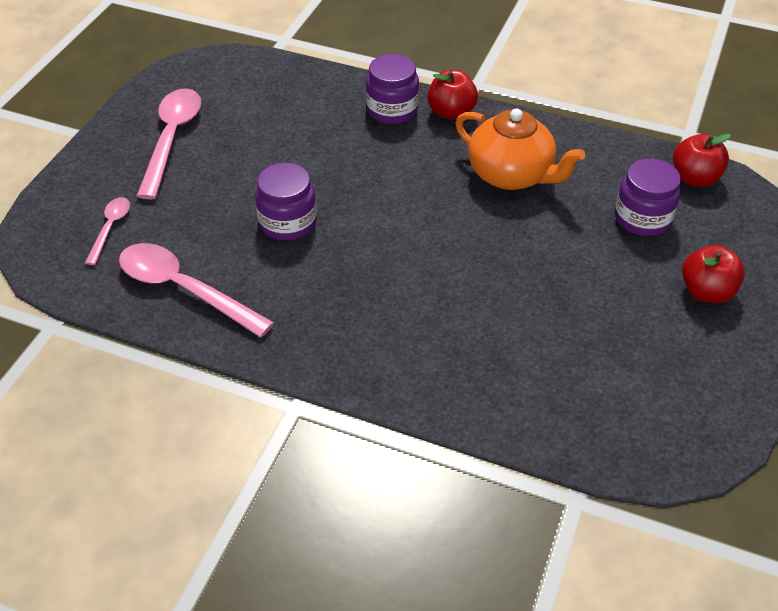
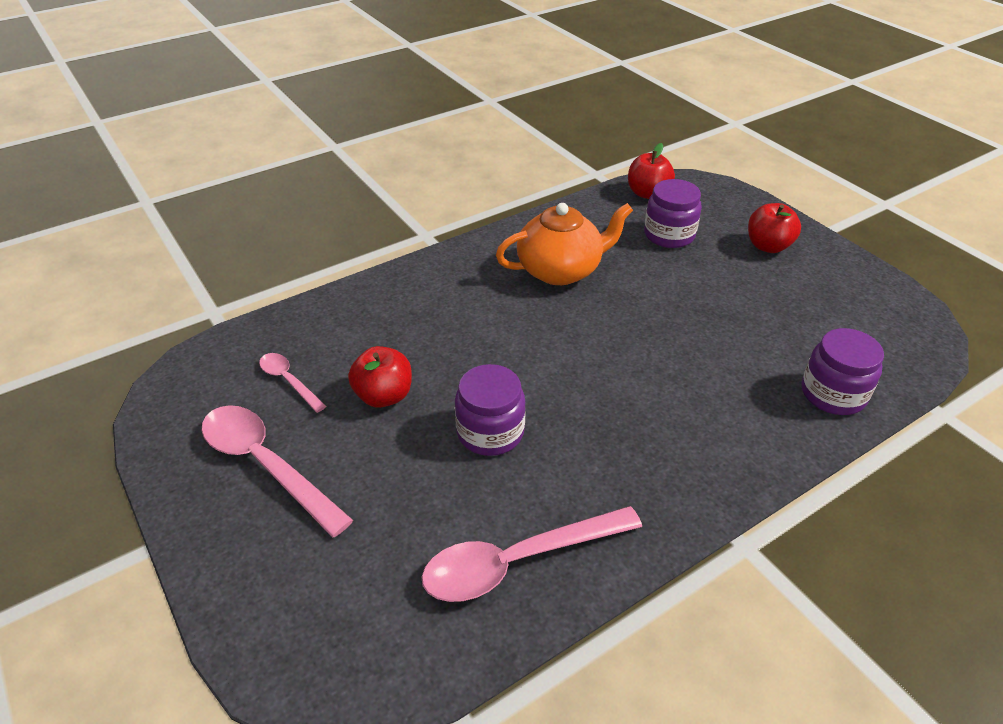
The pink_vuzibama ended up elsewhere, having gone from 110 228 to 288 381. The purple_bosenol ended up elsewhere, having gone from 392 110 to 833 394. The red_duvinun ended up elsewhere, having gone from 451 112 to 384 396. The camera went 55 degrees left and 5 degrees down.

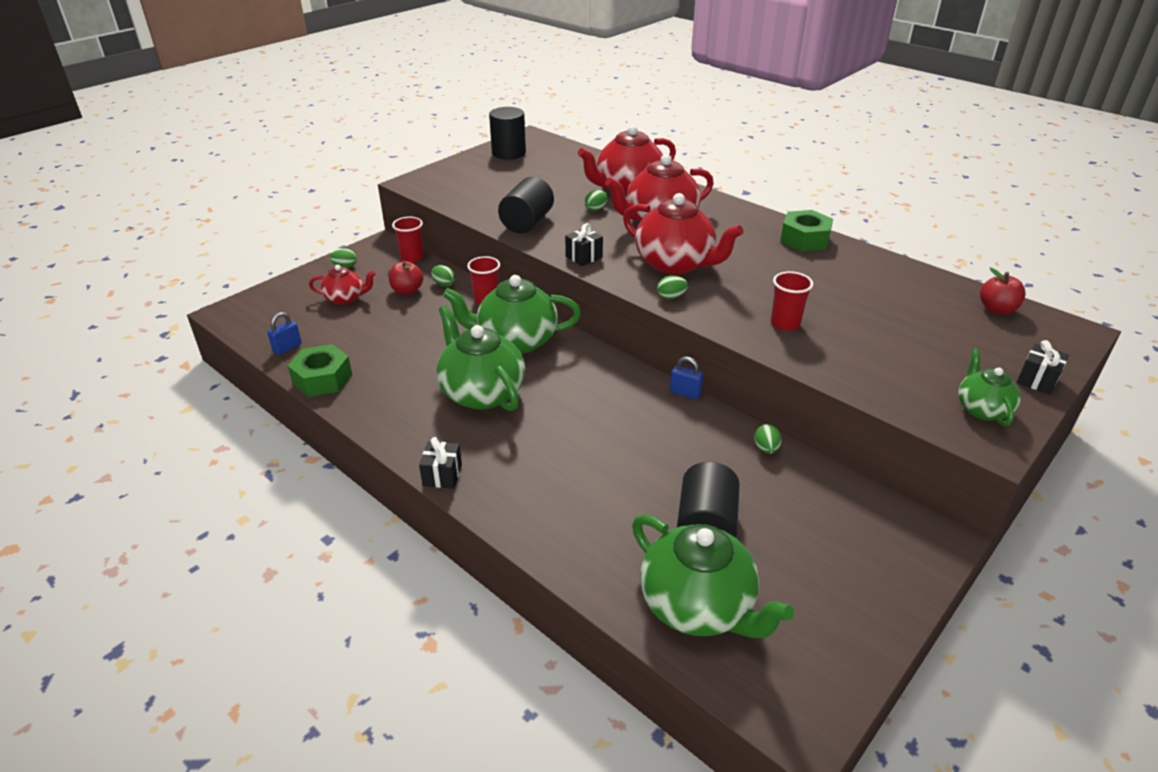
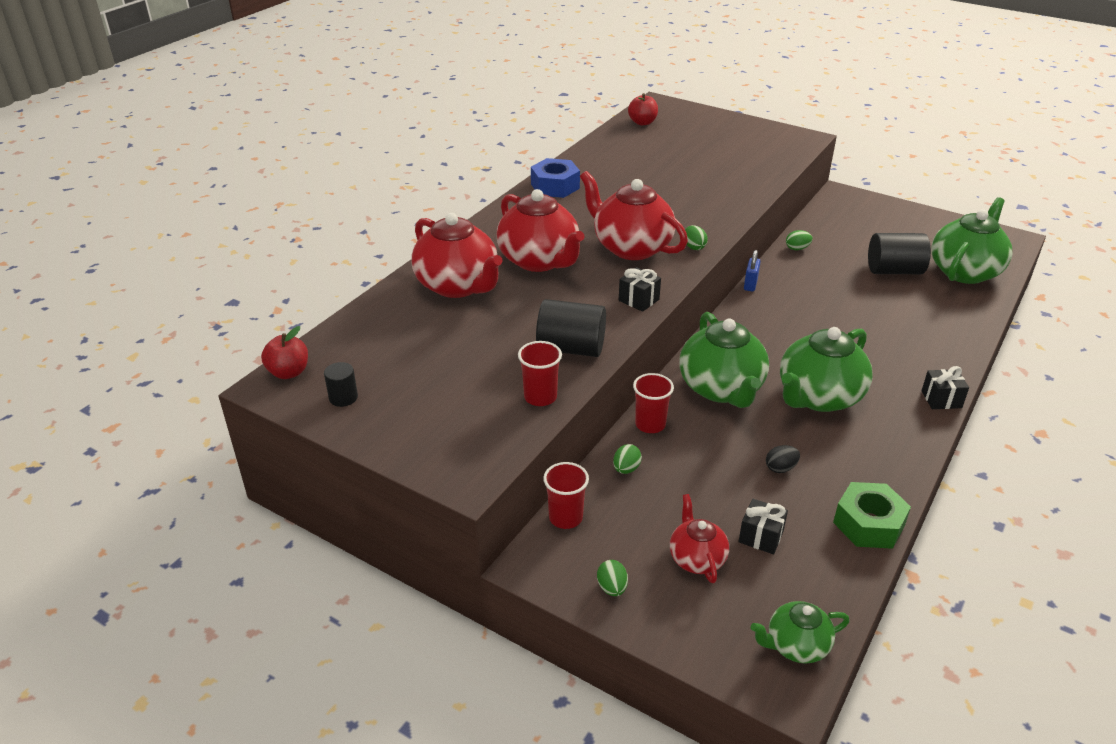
The second view lost the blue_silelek at 287 348. The red_duvinun ended up elsewhere, having gone from 407 291 to 289 372. The size of the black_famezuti at 508 153 changed by a factor of 0.53. The second view lost the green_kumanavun at 596 209. The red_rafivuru at 675 264 ended up facing another way, 75 degrees counterclockwise from before. The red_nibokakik ended up elsewhere, having gone from 785 323 to 540 397. What was the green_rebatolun at 804 239 turned into the blue_rebatolun at 555 186. The green_rafivuru ended up elsewhere, having gone from 982 409 to 796 646. The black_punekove ended up elsewhere, having gone from 1037 380 to 761 536. The second view gained the black_kumanavun at 780 468. The camera went 100 degrees left and 0 degrees up.

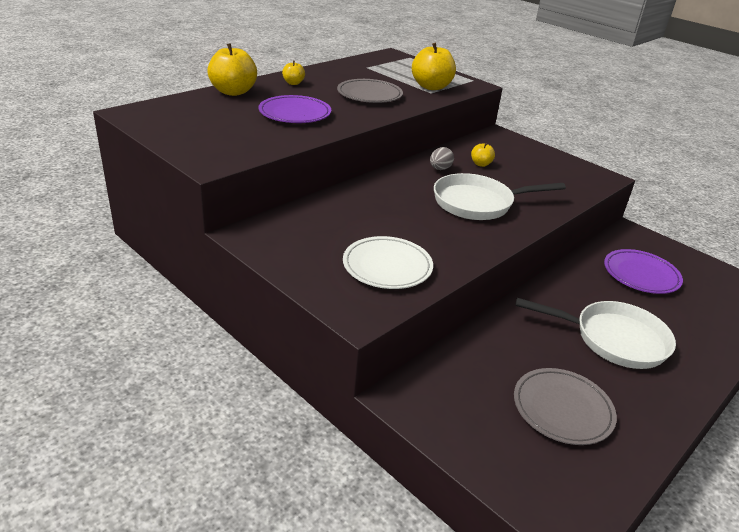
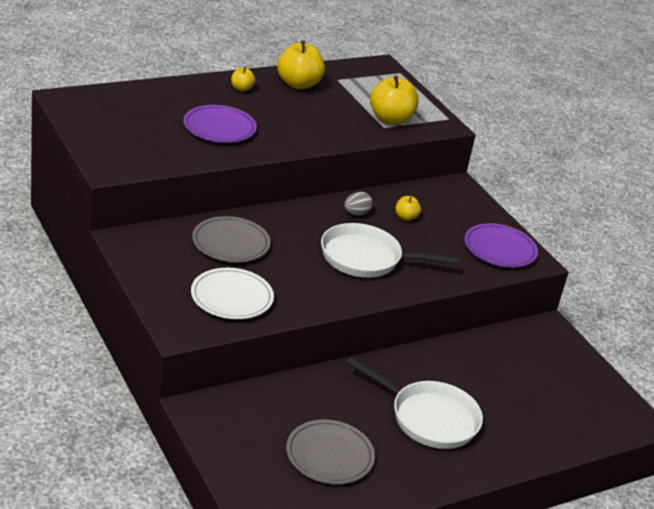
The yellow_duvinun ended up elsewhere, having gone from 233 92 to 298 84. The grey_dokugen ended up elsewhere, having gone from 369 95 to 230 243. The purple_dokugen ended up elsewhere, having gone from 641 275 to 499 249. The camera went 15 degrees right and 0 degrees up.

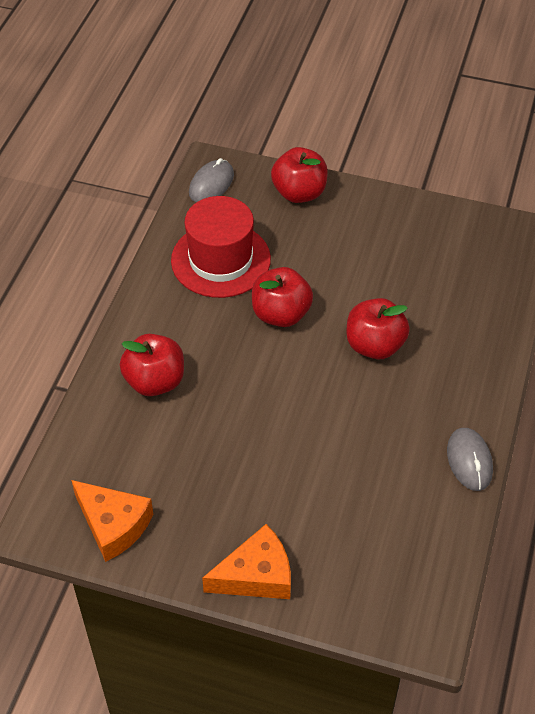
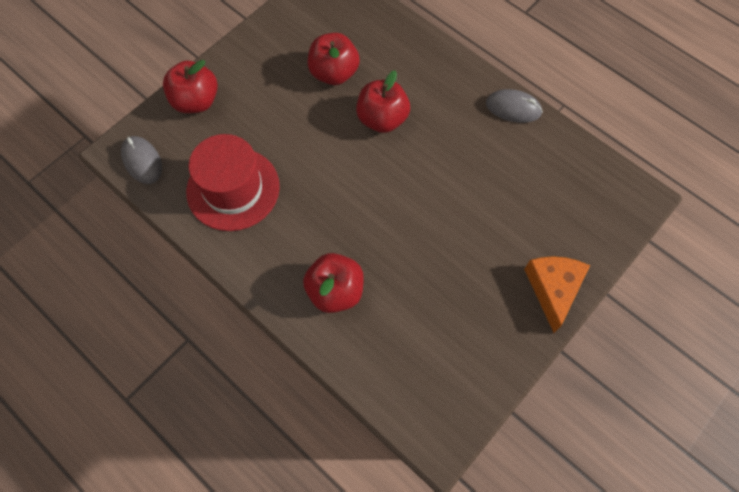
The second view lost the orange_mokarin at 113 525. The red_duvinun ended up elsewhere, having gone from 281 314 to 334 73. The camera went 65 degrees left and 15 degrees up.

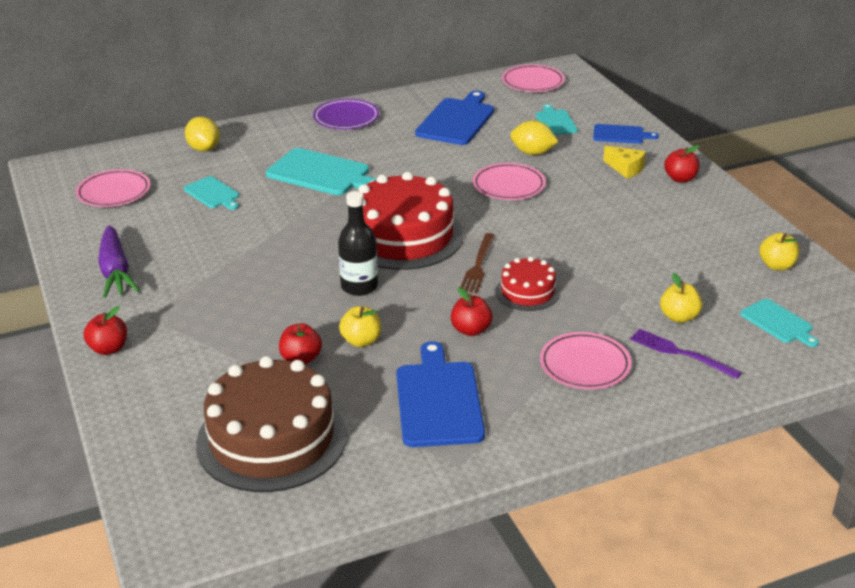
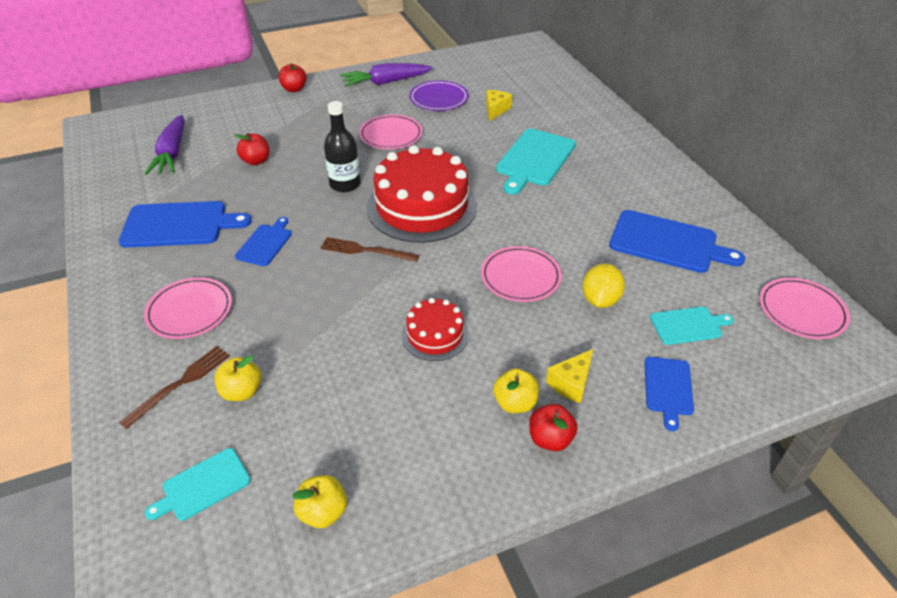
The pink_dokugen ended up elsewhere, having gone from 114 192 to 391 135. Where the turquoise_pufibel stood at 213 193, the yellow_mokarin came to stand at 495 110. The second view lost the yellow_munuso at 204 149. Where the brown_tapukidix stood at 271 439, the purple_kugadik came to stand at 172 154. The purple_dokugen ended up elsewhere, having gone from 346 118 to 439 99. The yellow_duvinun ended up elsewhere, having gone from 361 341 to 515 403. Where the red_duvinun stood at 471 330, the blue_pufibel came to stand at 265 243. The red_tapukidix ended up elsewhere, having gone from 527 292 to 435 335. What was the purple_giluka at 680 353 turned into the brown_giluka at 180 384. The camera went 90 degrees right and 10 degrees up.

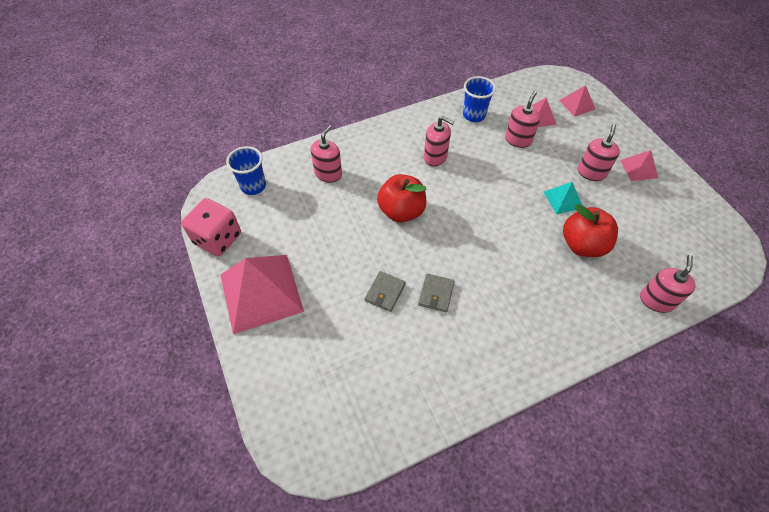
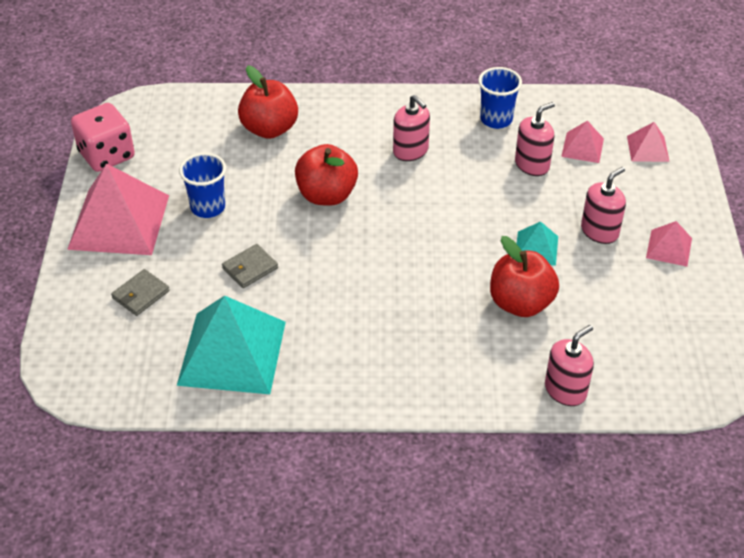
The blue_nibokakik ended up elsewhere, having gone from 253 186 to 208 207. Where the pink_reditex stood at 328 174, the red_duvinun came to stand at 269 129. The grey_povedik ended up elsewhere, having gone from 436 294 to 141 294. The second view gained the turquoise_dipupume at 232 352. The camera went 25 degrees right and 10 degrees down.

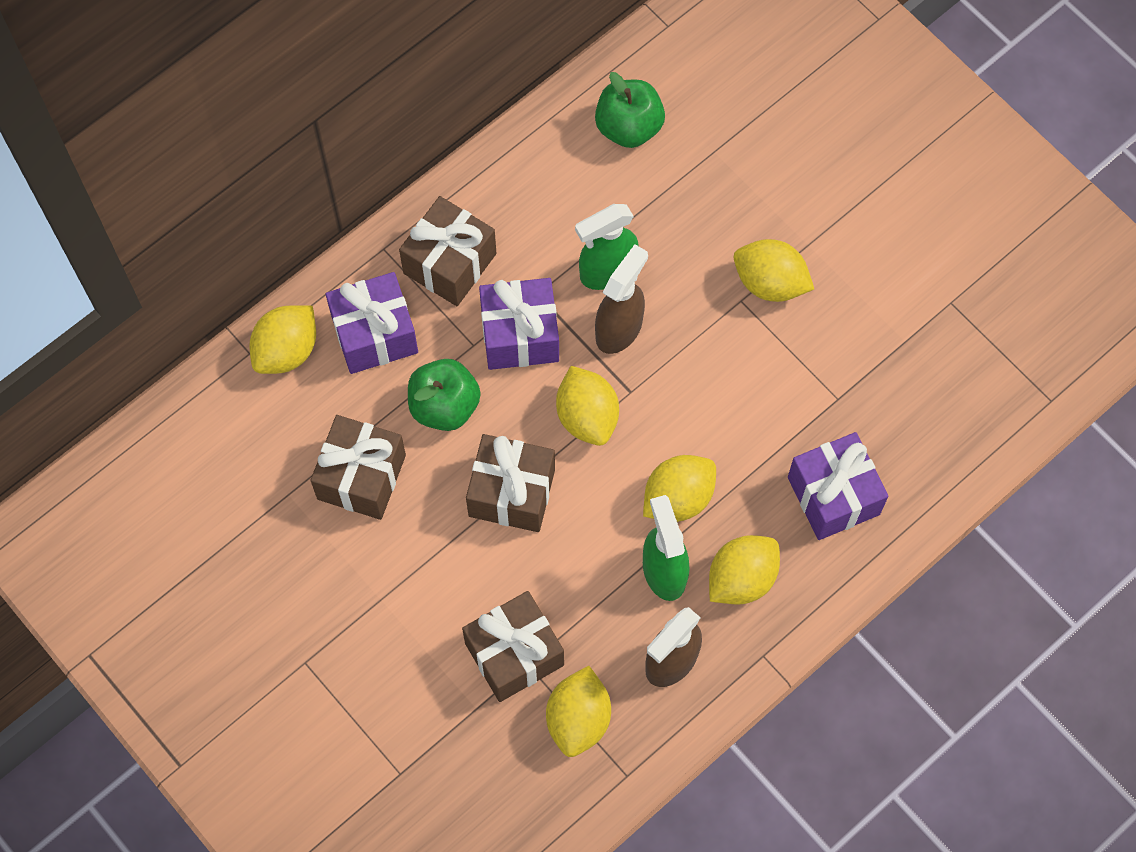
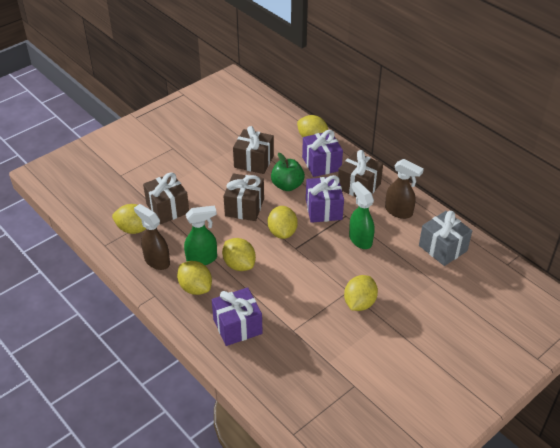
The yellow_munuso at 587 416 ended up facing another way, 75 degrees counterclockwise from before. Where the green_duvinun stood at 628 127, the grey_punekove came to stand at 443 248. The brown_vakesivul ended up elsewhere, having gone from 619 328 to 399 211. The camera went 90 degrees right and 25 degrees down.

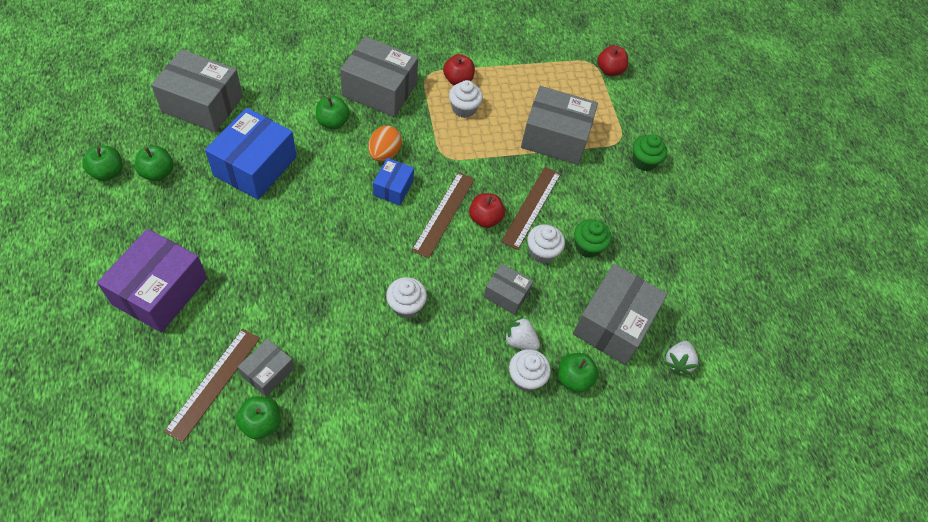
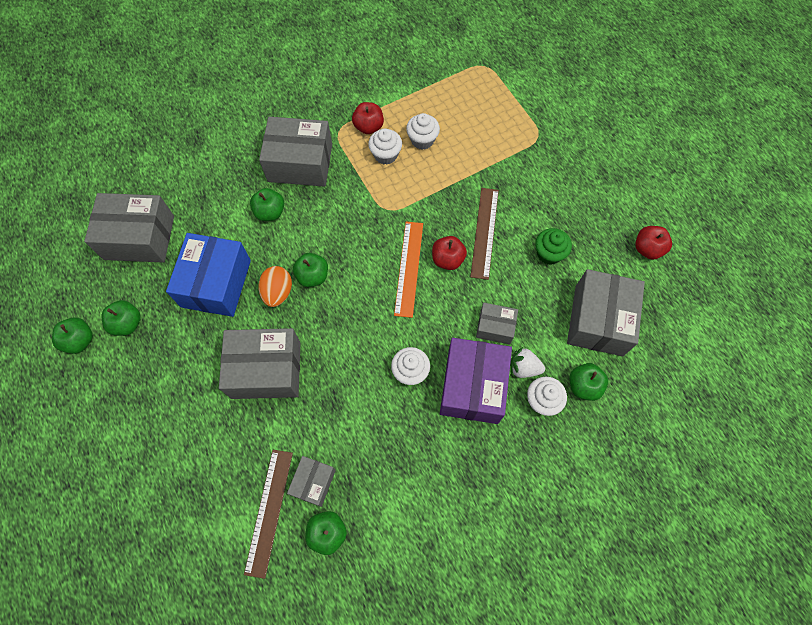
The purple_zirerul ended up elsewhere, having gone from 160 291 to 472 386. The orange_kumanavun ended up elsewhere, having gone from 384 154 to 278 292. The second view lost the blue_zirerul at 393 188. What was the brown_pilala at 444 214 turned into the orange_pilala at 408 268. The grey_zirerul ended up elsewhere, having gone from 555 138 to 266 370. The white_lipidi ended up elsewhere, having gone from 542 252 to 422 140. The red_duvinun ended up elsewhere, having gone from 609 70 to 647 249. The second view lost the green_lipidi at 644 161. The second view lost the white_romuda at 677 362. The second view gained the green_duvinun at 313 276. The camera went 10 degrees left and 10 degrees up.

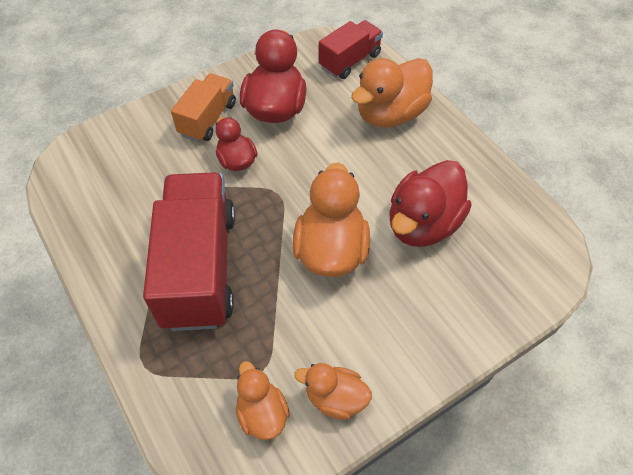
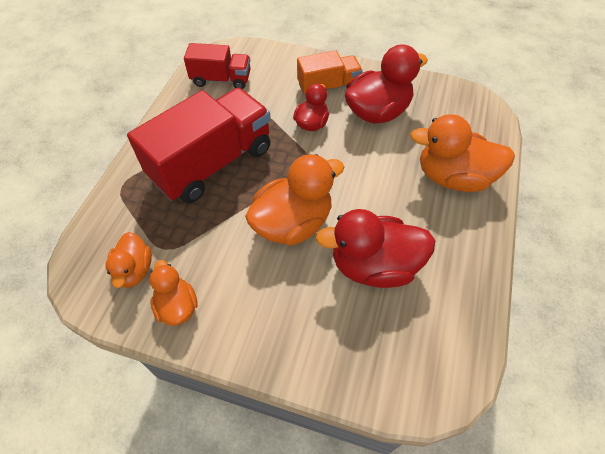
The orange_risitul at 262 413 ended up facing another way, 150 degrees clockwise from before. The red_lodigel ended up elsewhere, having gone from 350 61 to 221 79. The camera went 50 degrees right and 0 degrees up.

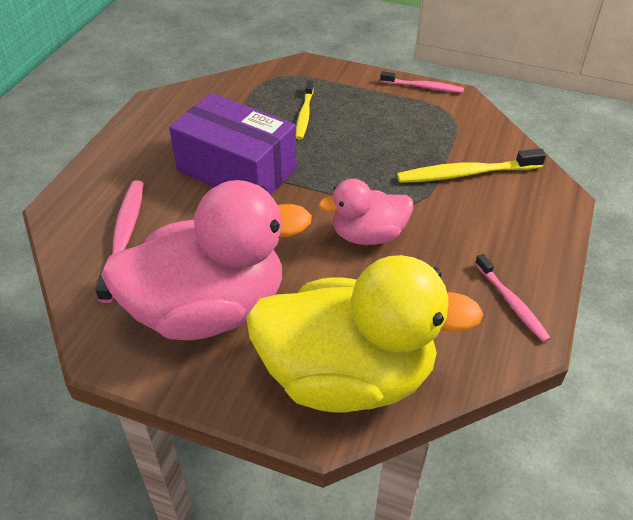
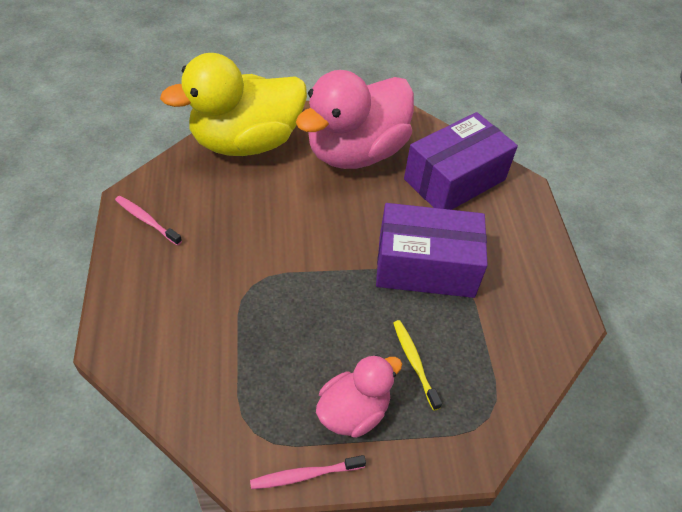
Where the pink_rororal stood at 124 237, the purple_zirerul came to stand at 454 179. The pink_risitul ended up elsewhere, having gone from 368 235 to 353 412. The second view lost the yellow_rororal at 466 173. The camera went 150 degrees right and 5 degrees up.

